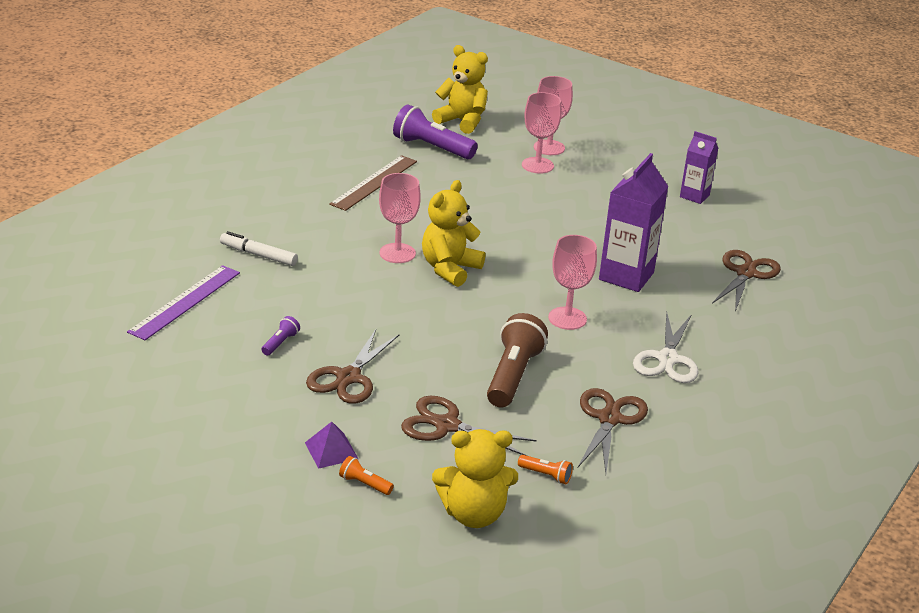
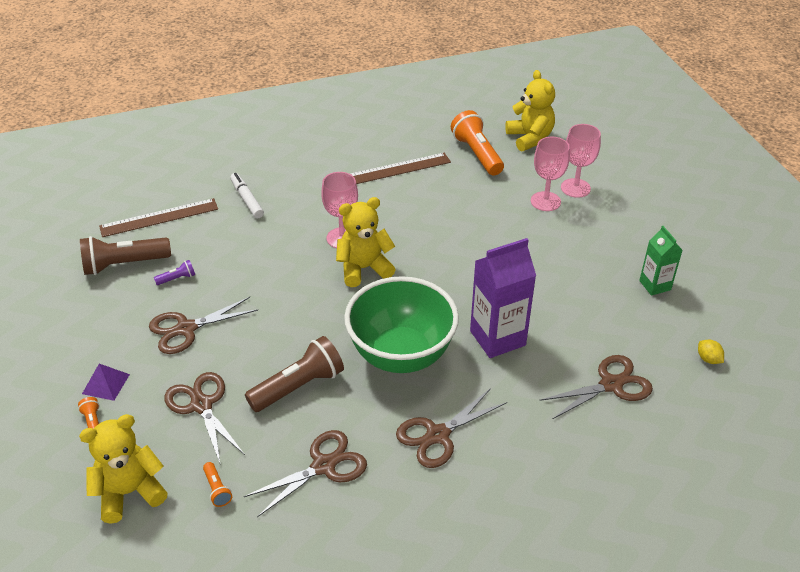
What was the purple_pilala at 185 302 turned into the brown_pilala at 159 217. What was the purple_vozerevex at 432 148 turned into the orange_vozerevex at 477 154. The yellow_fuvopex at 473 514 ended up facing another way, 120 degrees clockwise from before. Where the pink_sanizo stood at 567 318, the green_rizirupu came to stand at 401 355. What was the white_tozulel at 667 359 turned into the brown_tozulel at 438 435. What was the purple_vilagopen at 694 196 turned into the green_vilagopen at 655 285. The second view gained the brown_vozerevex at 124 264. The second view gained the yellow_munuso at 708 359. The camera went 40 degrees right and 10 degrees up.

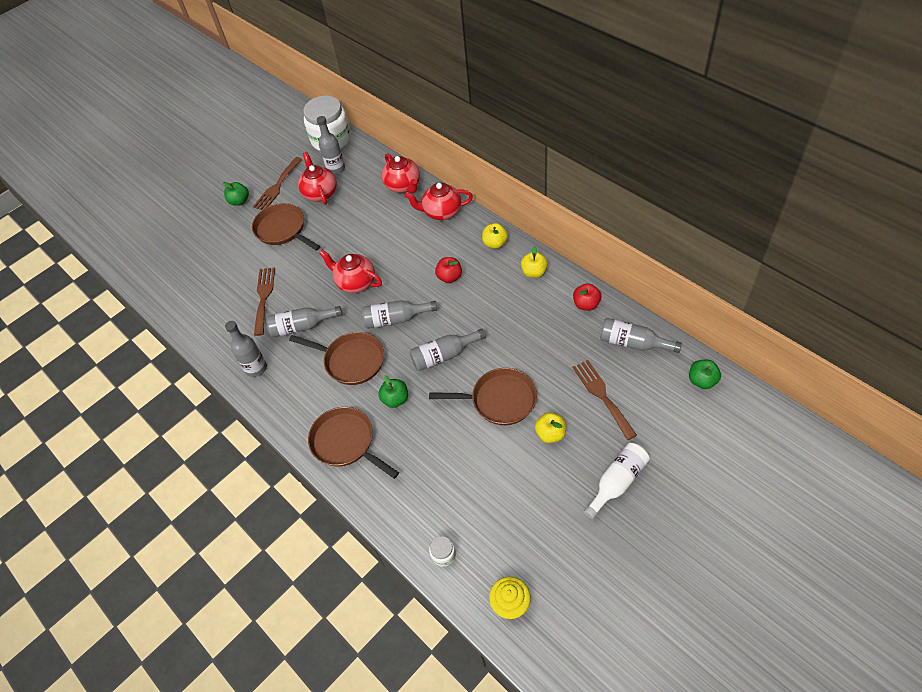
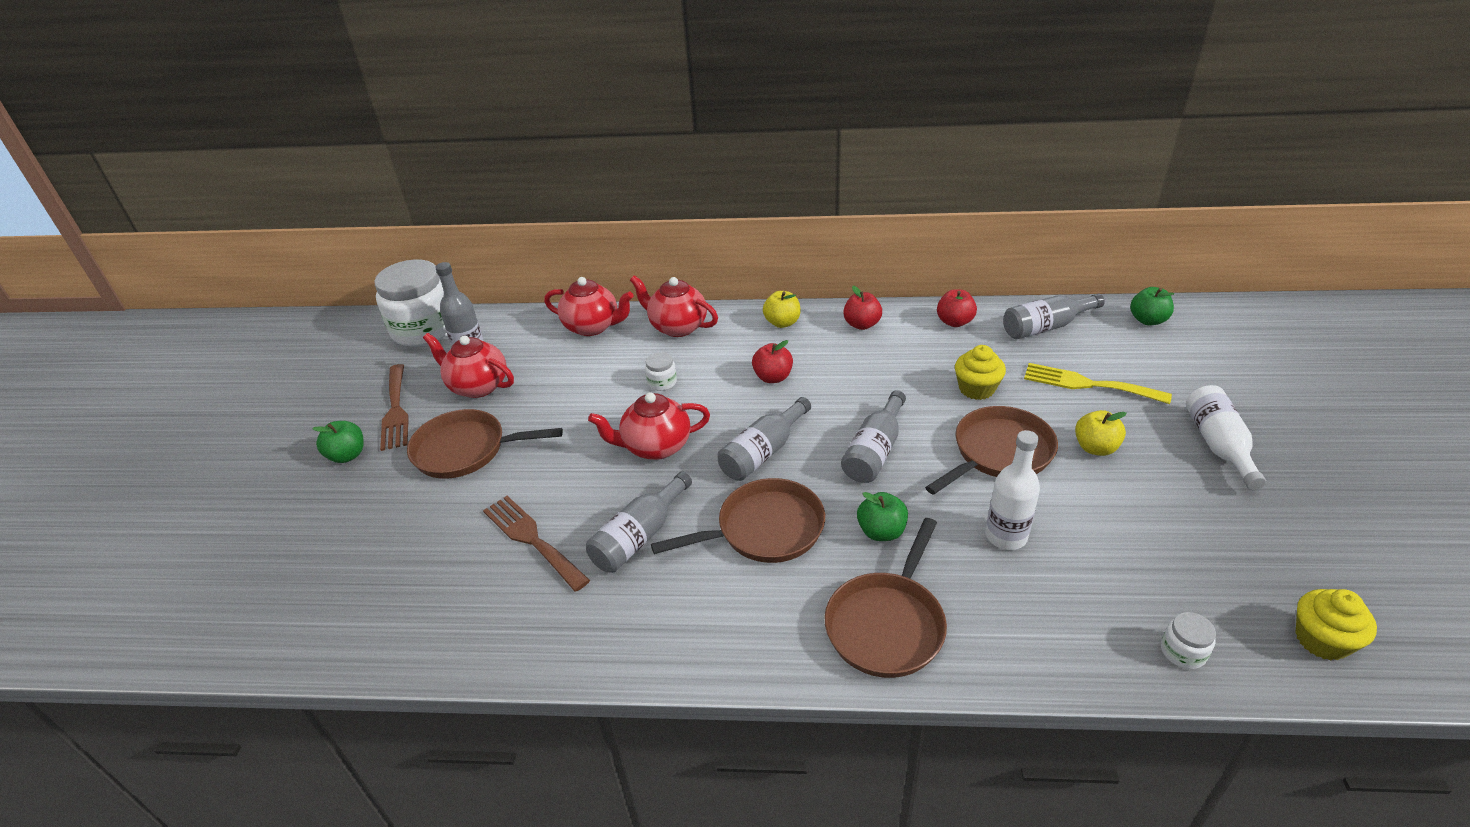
The second view lost the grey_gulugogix at 256 368. The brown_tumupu at 346 443 ended up facing another way, 60 degrees counterclockwise from before. The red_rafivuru at 441 212 ended up facing another way, 75 degrees clockwise from before. What was the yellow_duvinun at 534 272 turned into the red_duvinun at 862 324. What was the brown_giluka at 602 396 turned into the yellow_giluka at 1088 384. The second view gained the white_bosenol at 662 382. The second view gained the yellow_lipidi at 976 389. The second view gained the white_gulugogix at 1006 536. The camera went 45 degrees left and 15 degrees down.

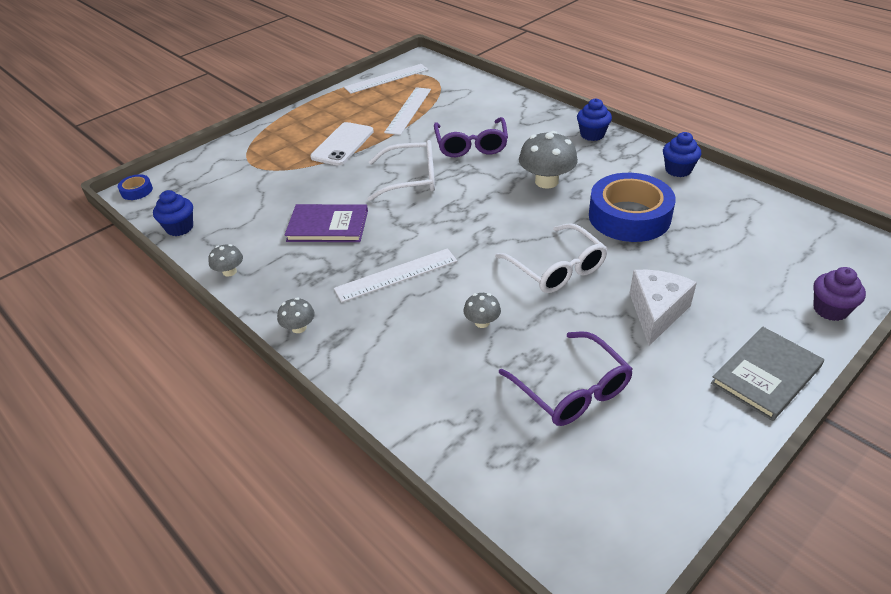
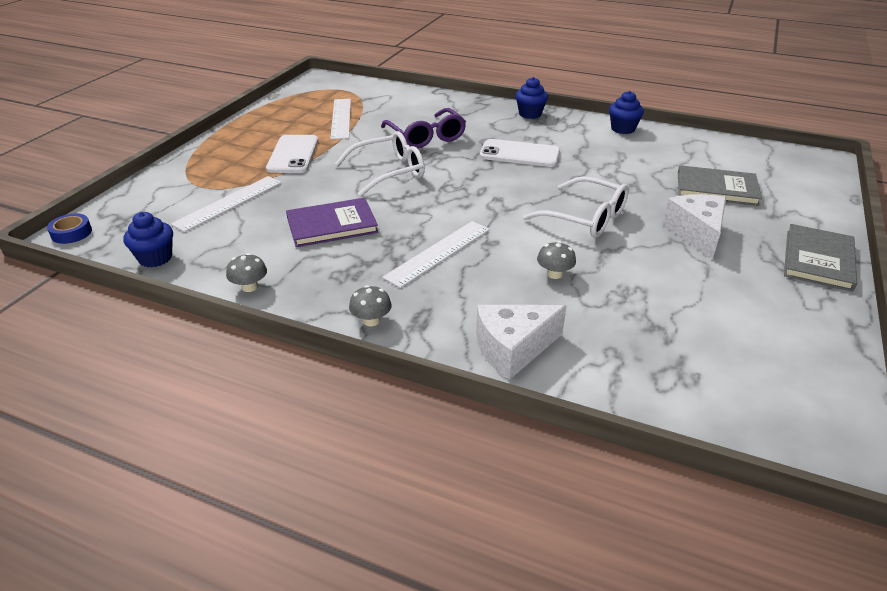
The white_pilala ended up elsewhere, having gone from 386 78 to 229 203. The second view lost the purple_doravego at 571 390. Where the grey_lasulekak stood at 546 181, the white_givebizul came to stand at 519 154. The second view lost the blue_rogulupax at 629 216. The second view lost the purple_lipidi at 830 309. The second view gained the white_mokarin at 513 349. The second view gained the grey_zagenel at 716 188. The camera went 25 degrees left and 5 degrees down.

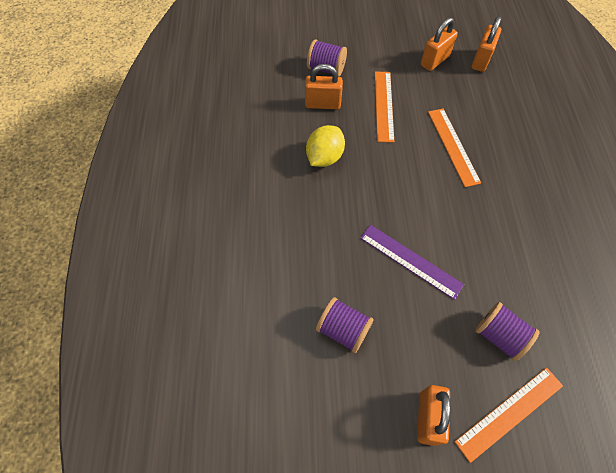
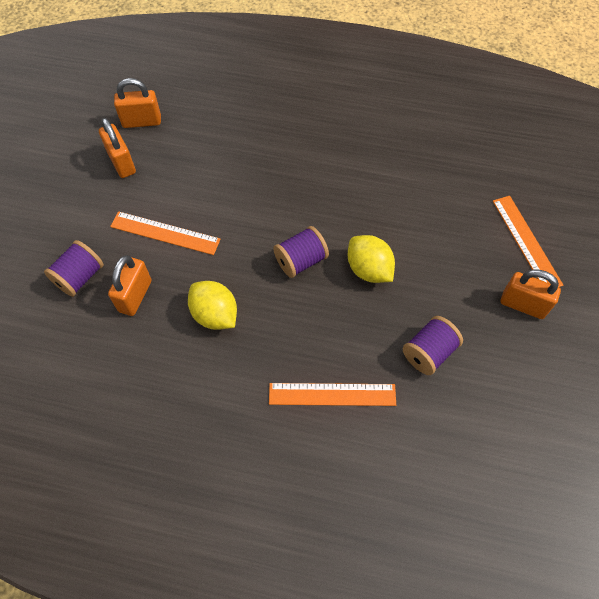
Where the purple_pilala stood at 410 261, the yellow_munuso came to stand at 369 269. The orange_pilala ended up elsewhere, having gone from 453 146 to 332 394. The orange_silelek at 481 60 ended up facing another way, 45 degrees counterclockwise from before. The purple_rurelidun ended up elsewhere, having gone from 499 336 to 301 261. The camera went 75 degrees left and 0 degrees up.

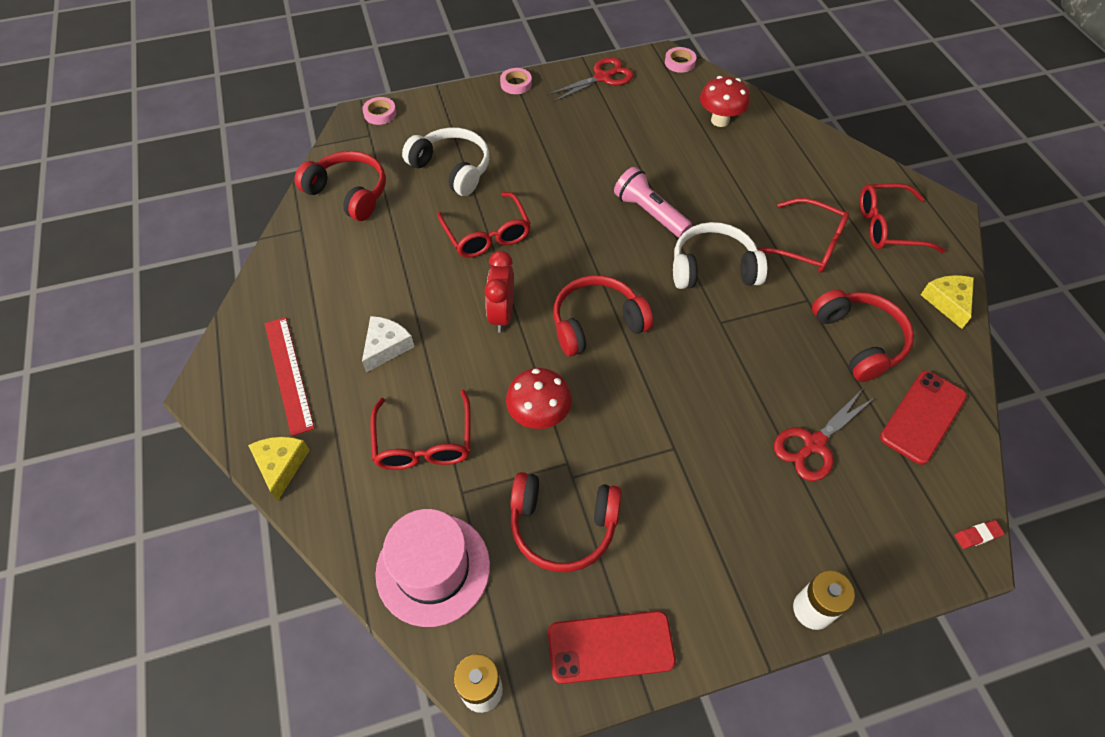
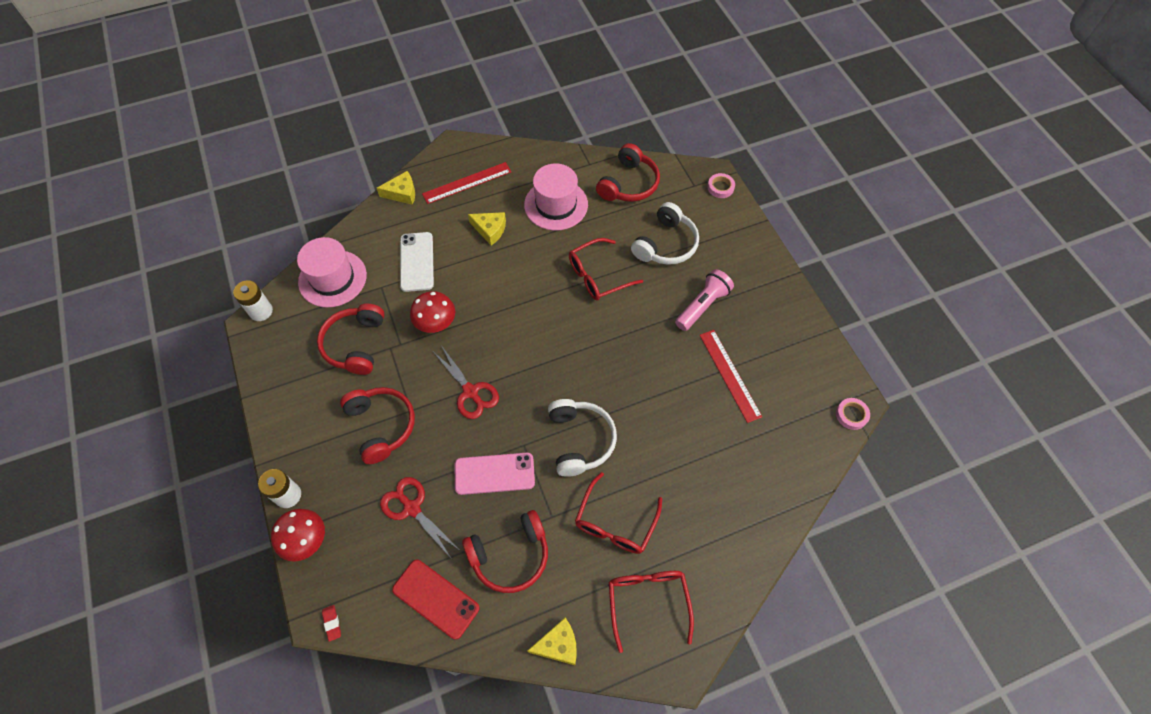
What was the white_mokarin at 386 347 turned into the yellow_mokarin at 490 230. Where the red_doravego stood at 424 442, the white_givebizul came to stand at 417 262. The second view lost the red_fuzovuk at 502 314. The second view lost the pink_rogulupax at 516 84. The red_tozulel ended up elsewhere, having gone from 602 77 to 470 392. The second view lost the red_givebizul at 610 647. The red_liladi ended up elsewhere, having gone from 596 323 to 381 426. The pink_vozerevex ended up elsewhere, having gone from 649 213 to 702 305. The red_lasulekak ended up elsewhere, having gone from 720 120 to 307 541. The second view gained the pink_givebizul at 494 474. The second view gained the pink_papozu at 556 205. The second view gained the red_pilala at 729 375. The camera went 85 degrees right and 5 degrees up.

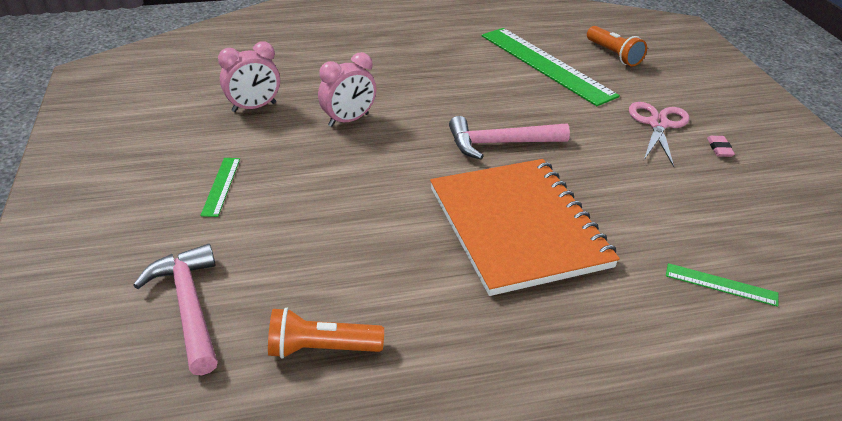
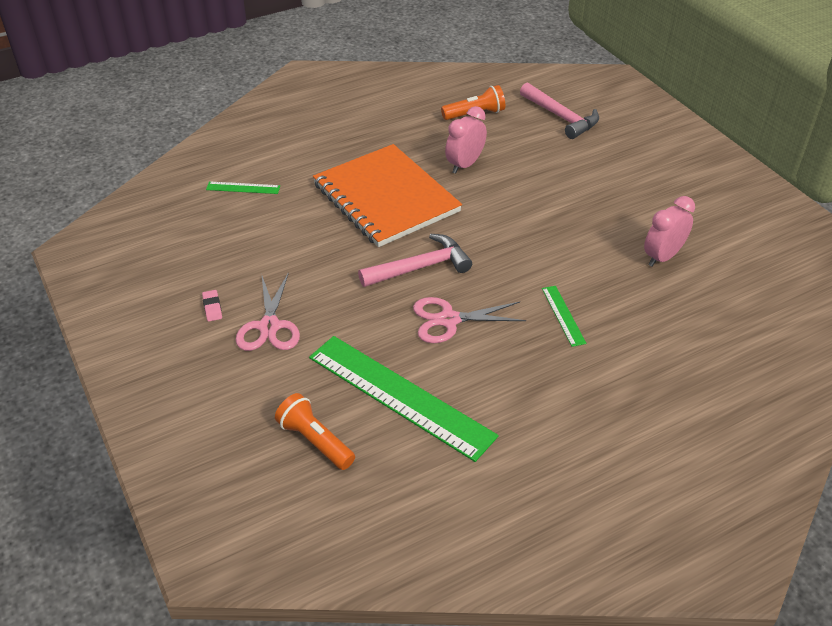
The green_pilala ended up elsewhere, having gone from 221 186 to 563 315. The pink_fuzovuk ended up elsewhere, having gone from 348 120 to 465 165. The second view gained the pink_tozulel at 449 320. The camera went 165 degrees right and 5 degrees up.

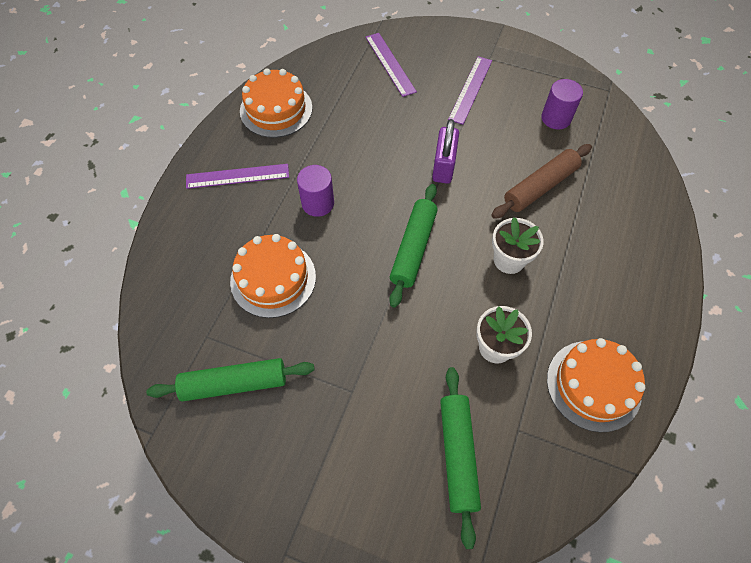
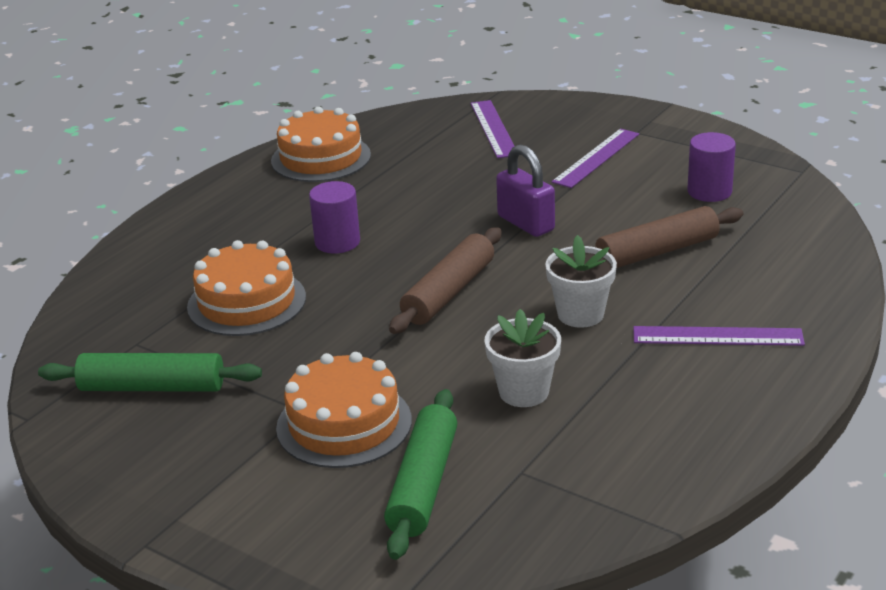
The purple_pilala ended up elsewhere, having gone from 237 176 to 717 336. What was the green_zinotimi at 413 248 turned into the brown_zinotimi at 449 292. The purple_silelek at 443 166 ended up facing another way, 60 degrees counterclockwise from before. The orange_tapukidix ended up elsewhere, having gone from 593 385 to 344 424. The camera went 15 degrees right and 30 degrees down.

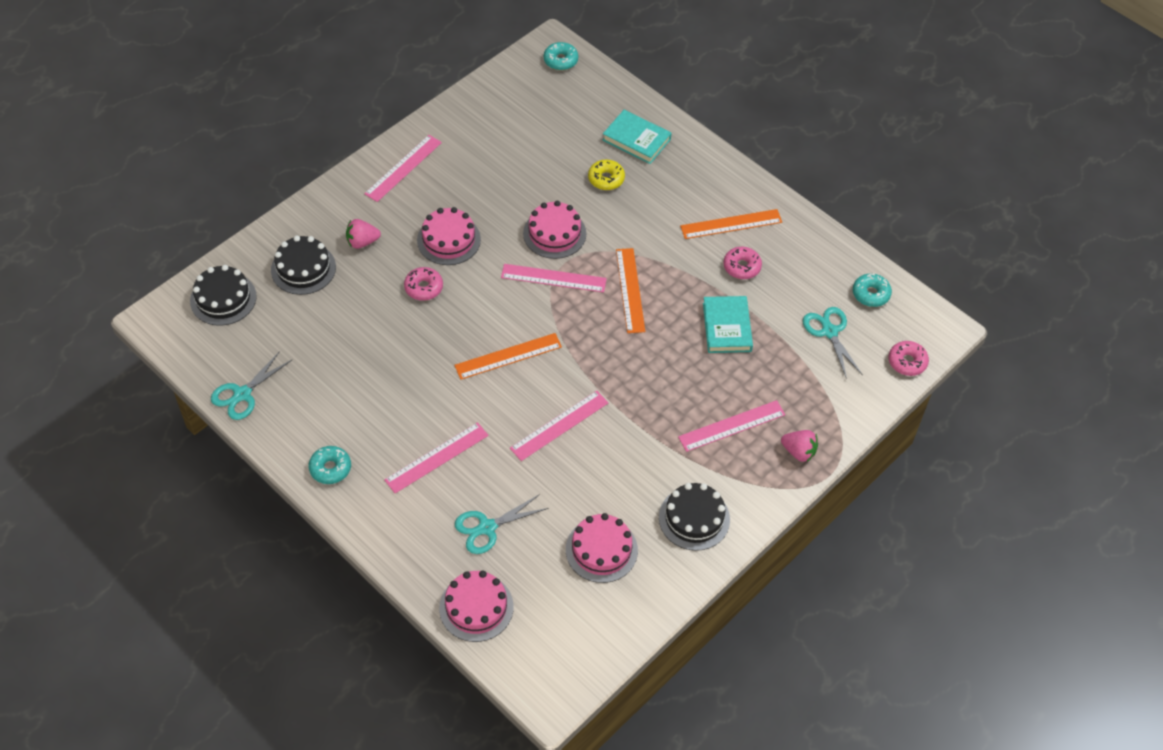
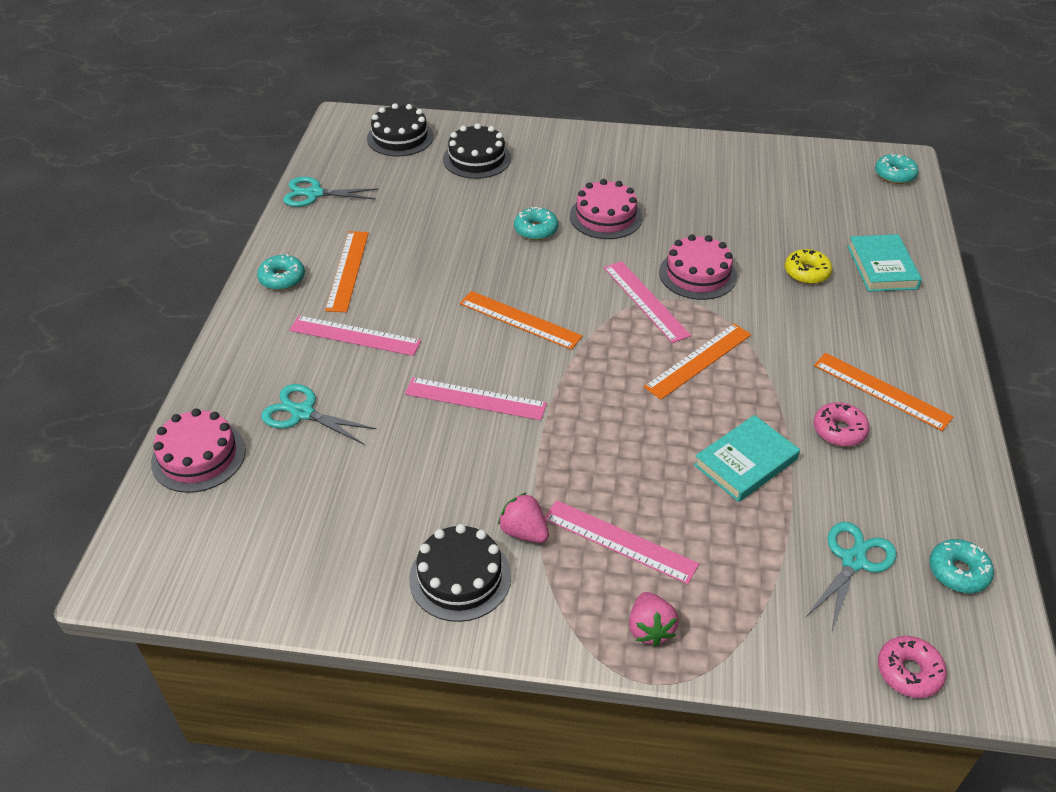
The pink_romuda ended up elsewhere, having gone from 362 242 to 524 532. The second view lost the pink_pilala at 403 168. What was the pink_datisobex at 424 288 turned into the turquoise_datisobex at 536 230. The second view lost the pink_tapukidix at 601 550. The second view gained the orange_pilala at 348 270. The camera went 55 degrees right and 10 degrees down.

